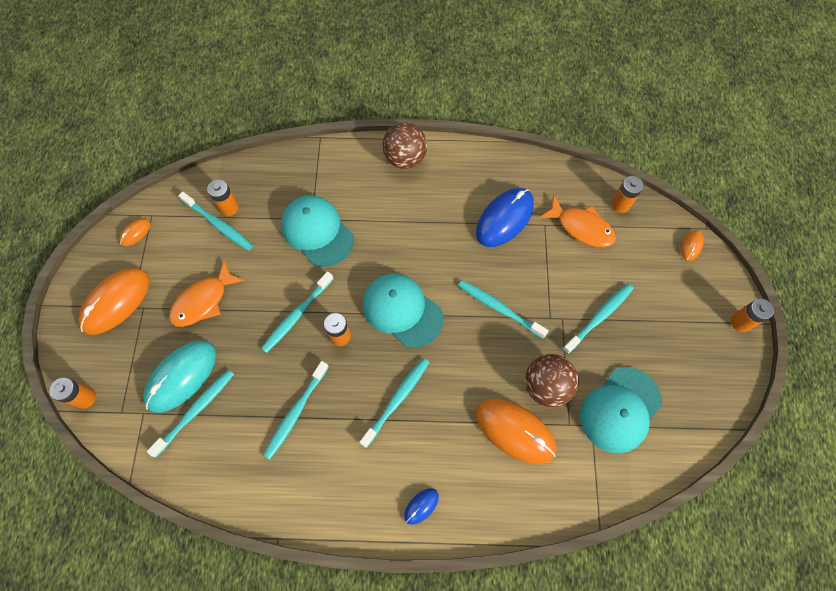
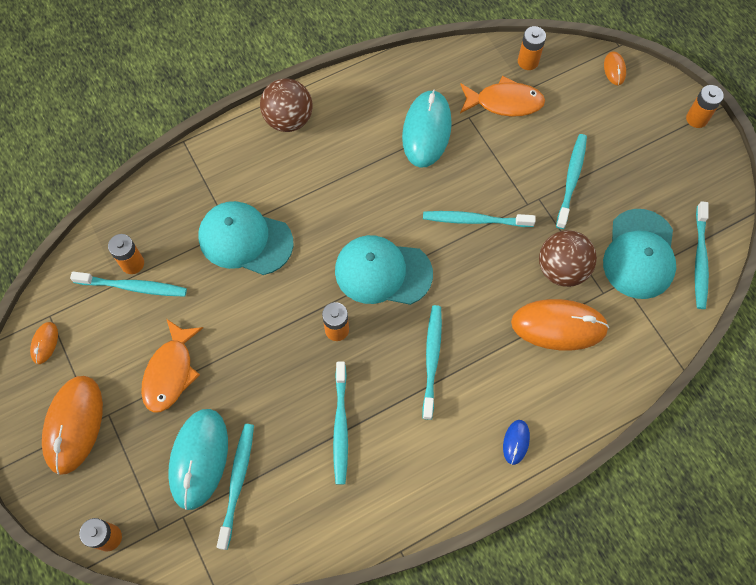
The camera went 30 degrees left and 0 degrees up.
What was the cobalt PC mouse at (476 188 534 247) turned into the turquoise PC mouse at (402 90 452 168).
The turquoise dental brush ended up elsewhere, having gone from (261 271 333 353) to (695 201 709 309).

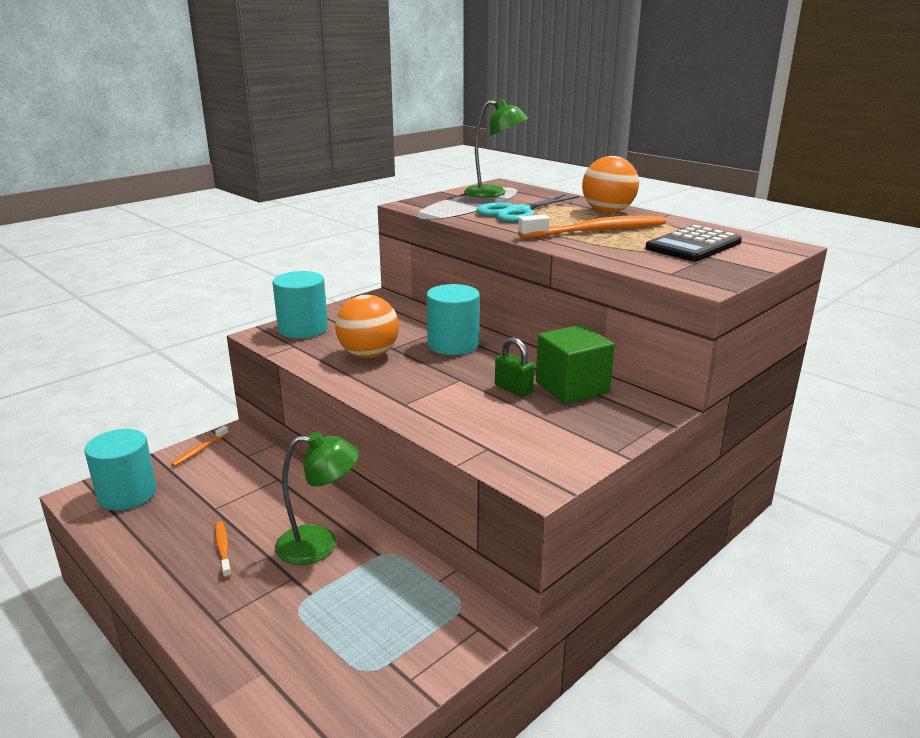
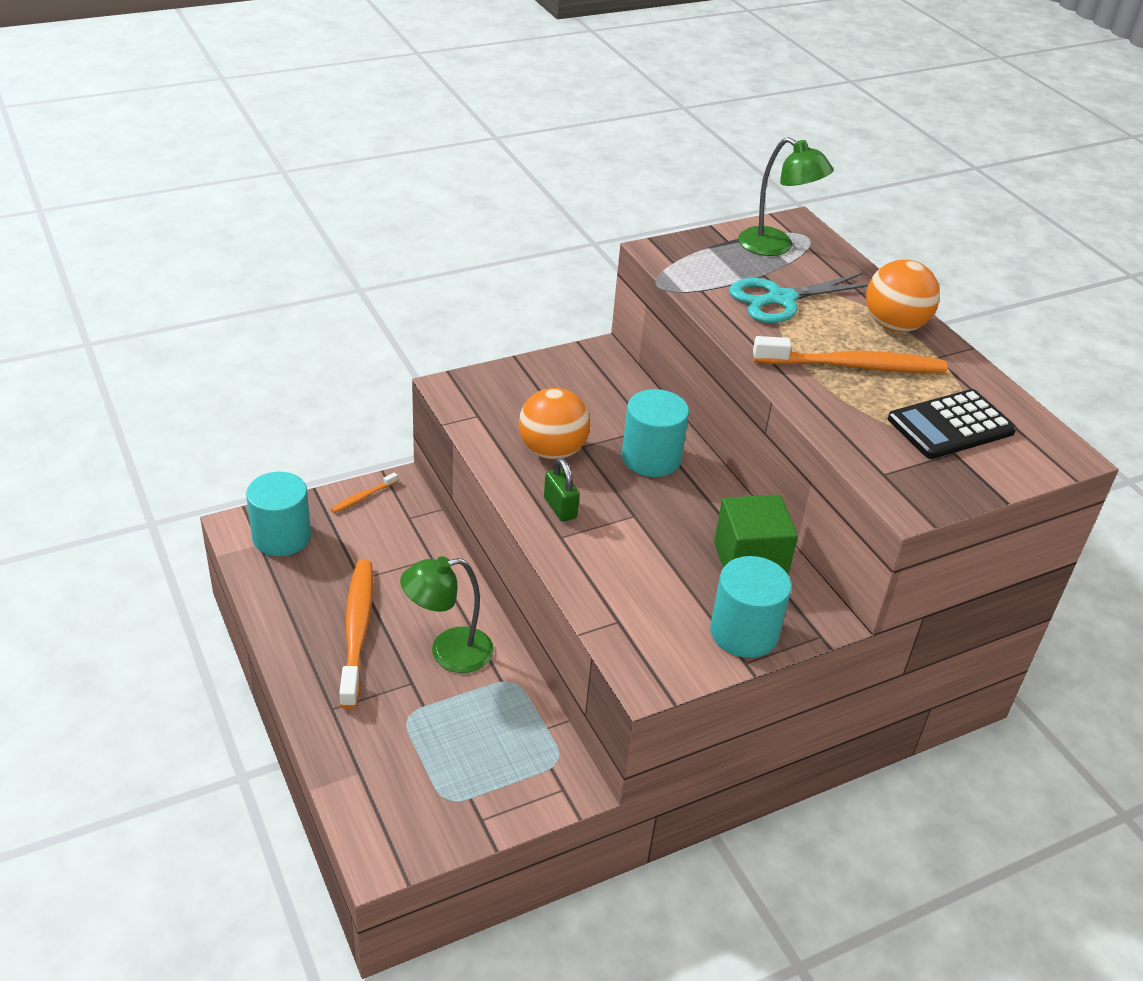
The camera went 15 degrees right and 15 degrees up.
The size of the orange dental brush at (215 521 231 578) changed by a factor of 2.20.
The emerald reading lamp at (275 432 359 565) ended up facing another way, 150 degrees clockwise from before.
The emerald lock ended up elsewhere, having gone from (495 337 534 397) to (544 458 579 522).
The turquoise solid cylinder ended up elsewhere, having gone from (272 271 328 338) to (710 556 792 658).

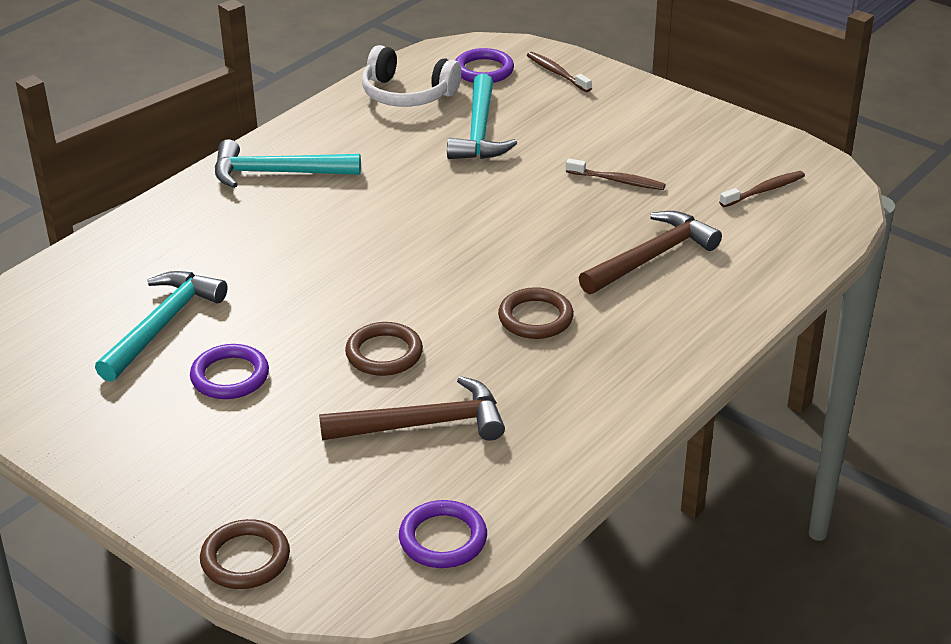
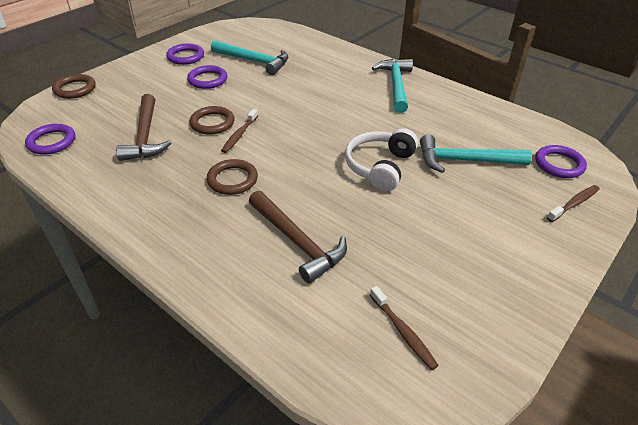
The camera went 90 degrees right and 5 degrees up.
The second view gained the royal purple hoop at (166 43 204 65).
The brown dental brush ended up elsewhere, having gone from (566 158 666 190) to (221 109 258 153).
The snow-white over-ear headphones ended up elsewhere, having gone from (362 45 461 107) to (345 128 418 192).

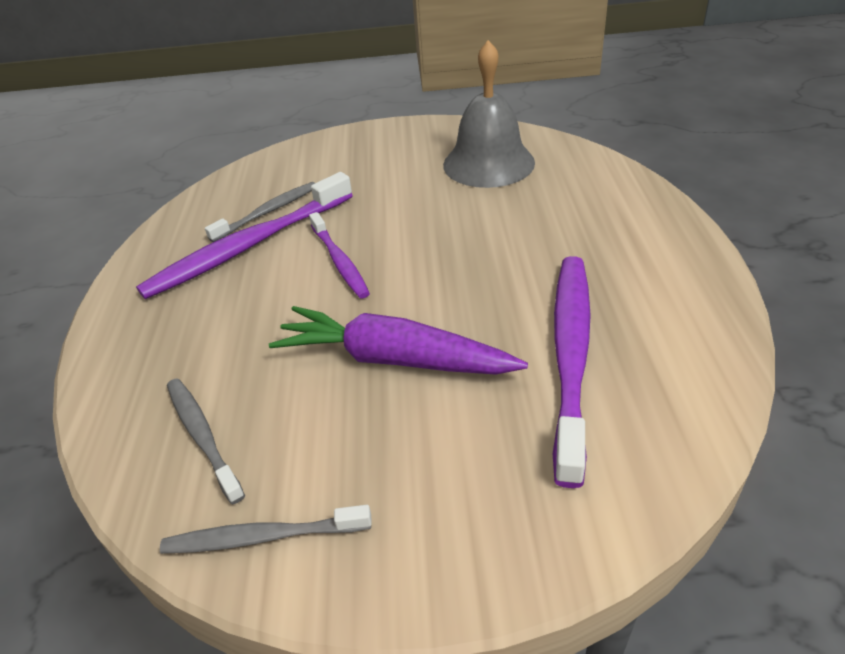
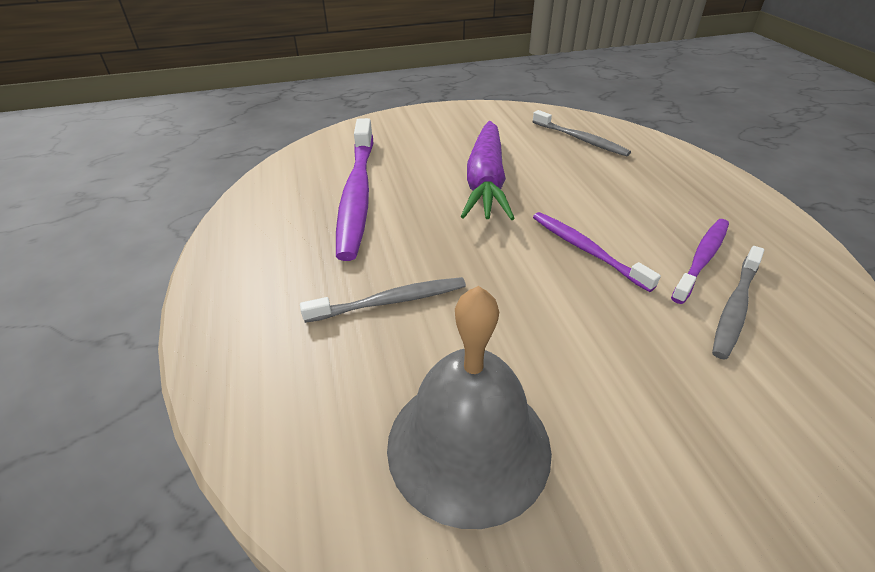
The camera went 165 degrees right and 0 degrees up.
The ash-grey dental brush ended up elsewhere, having gone from (160 505 372 554) to (300 277 466 323).
The royal purple root vegetable at (269 306 528 374) ended up facing another way, 90 degrees clockwise from before.
The size of the royal purple dental brush at (136 172 353 299) changed by a factor of 0.56.

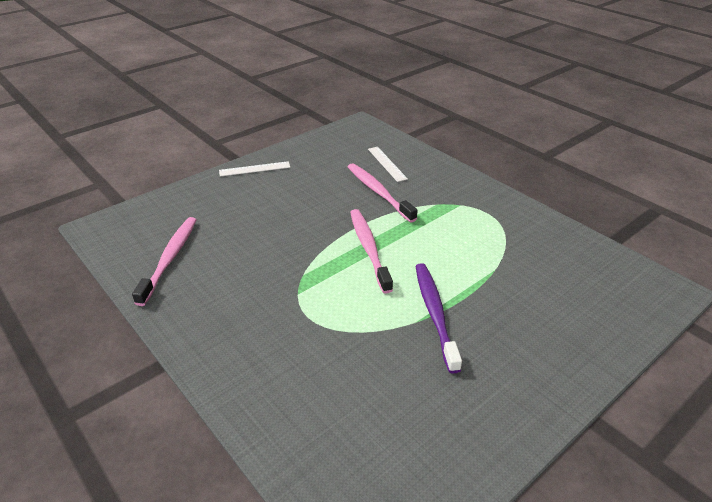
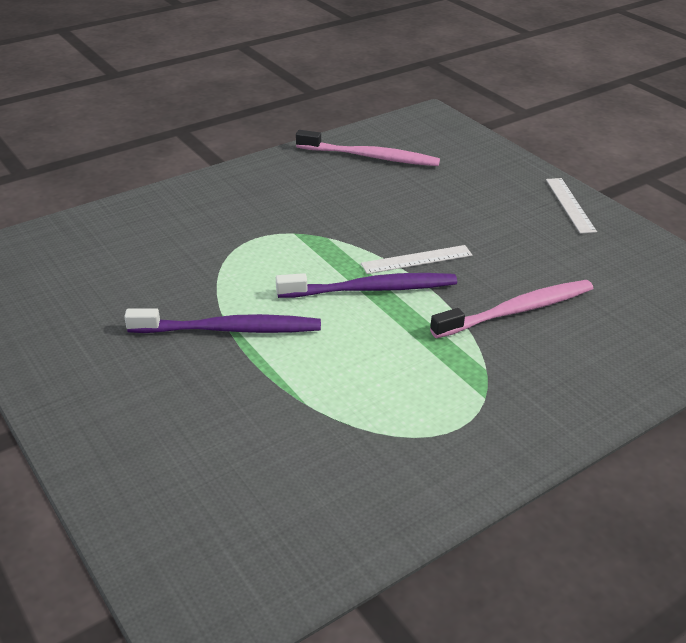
The camera went 95 degrees right and 0 degrees up.
What was the rose-pink dental brush at (350 209 393 294) turned into the royal purple dental brush at (276 273 457 298).
The snow-white straightedge ended up elsewhere, having gone from (368 147 408 182) to (361 245 472 274).

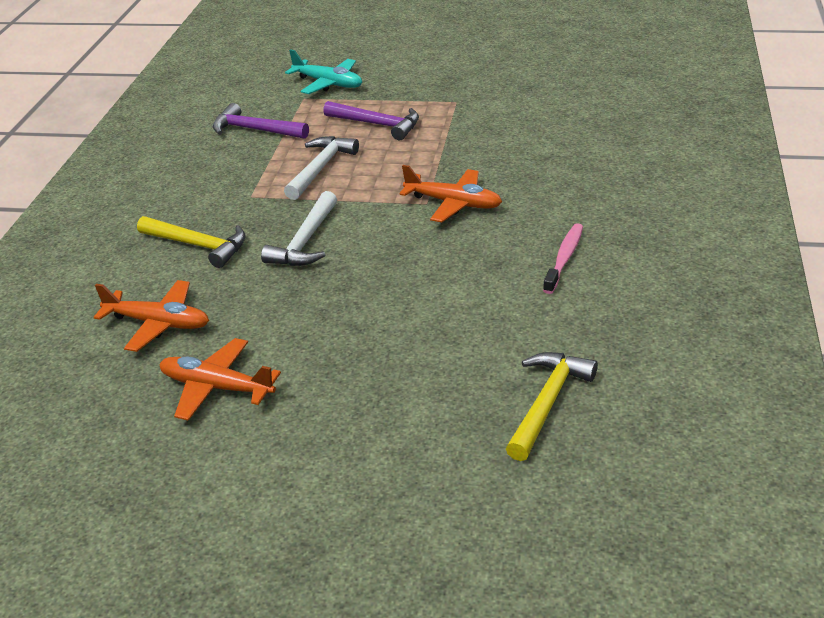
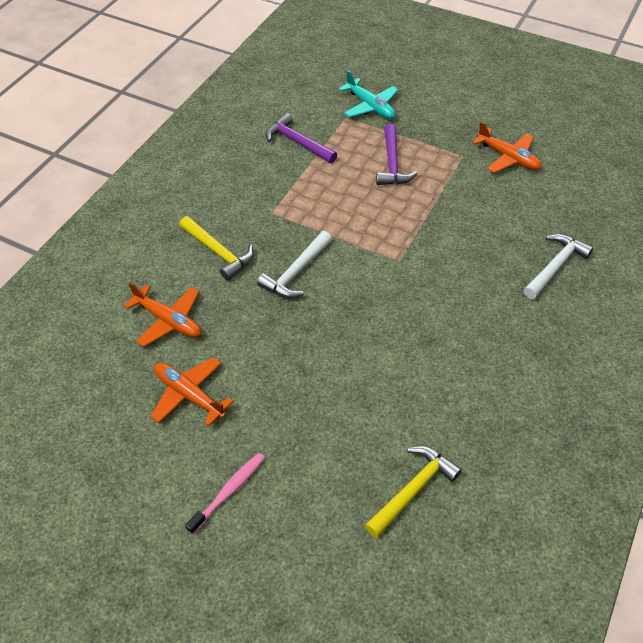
The camera went 15 degrees right and 15 degrees up.
The rose-pink dental brush ended up elsewhere, having gone from (543 223 583 294) to (185 453 265 535).
The royal purple claw hammer at (323 101 419 140) ended up facing another way, 45 degrees clockwise from before.
The orange plane ended up elsewhere, having gone from (399 165 502 222) to (472 122 542 173).
The snow-white claw hammer ended up elsewhere, having gone from (284 136 359 200) to (524 234 593 299).

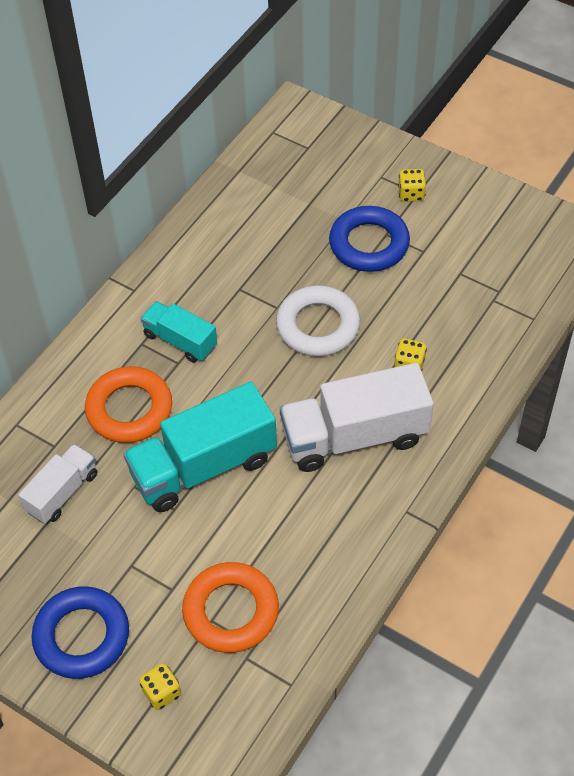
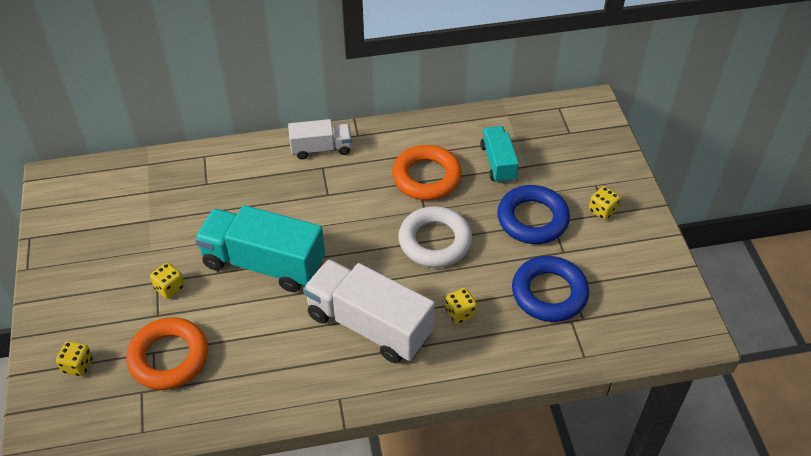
The camera went 45 degrees right and 5 degrees down.
The second view gained the golden game die at (150 263 184 299).
The snow-white lorry ended up elsewhere, having gone from (18 444 97 524) to (288 119 352 159).
The orange hoop ended up elsewhere, having gone from (85 366 172 443) to (392 145 462 200).
The turquoise lorry ended up elsewhere, having gone from (140 301 217 363) to (480 126 519 183).
The cobalt hoop ended up elsewhere, having gone from (31 586 129 679) to (512 256 589 322).

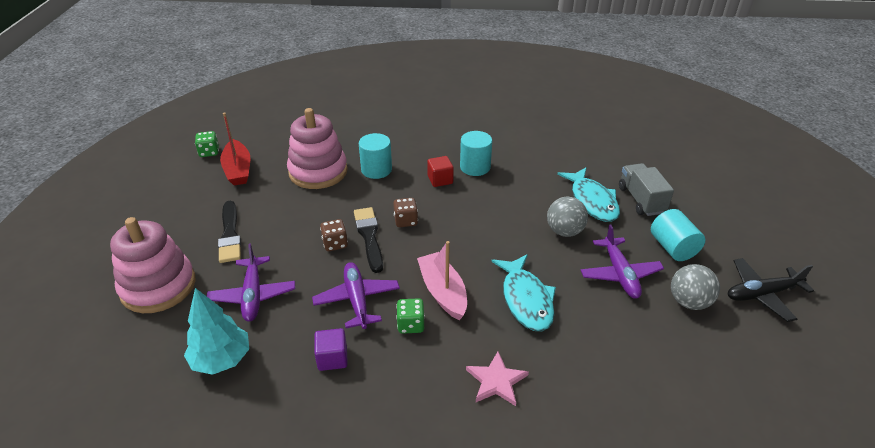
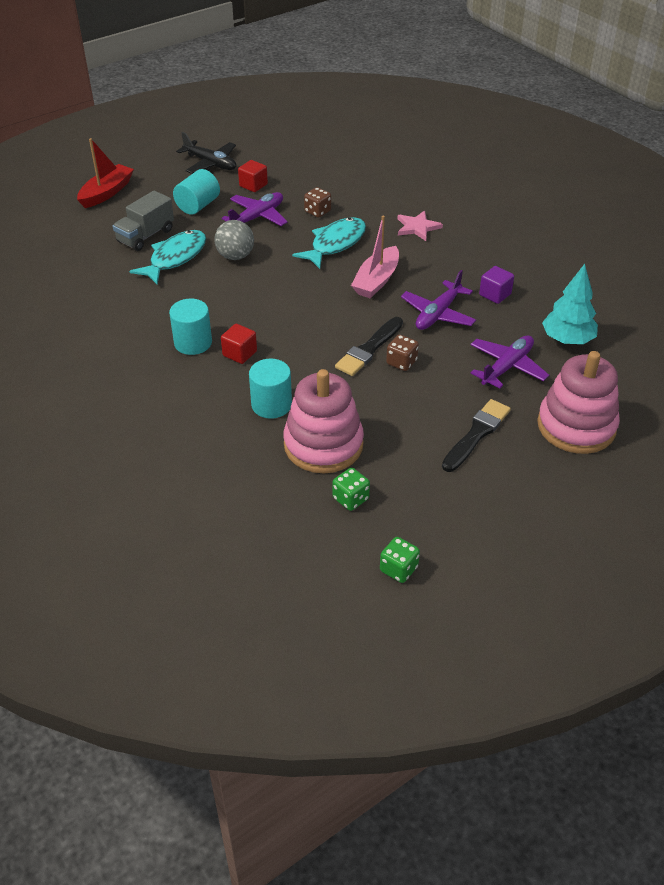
The camera went 130 degrees left and 5 degrees up.
The scarlet boat ended up elsewhere, having gone from (220 113 251 186) to (77 138 134 208).
Where the ash-grey play ball stood at (671 264 720 310), the scarlet block came to stand at (238 160 268 192).
The brown game die ended up elsewhere, having gone from (393 198 418 227) to (304 187 331 218).
The emerald game die ended up elsewhere, having gone from (396 298 425 334) to (333 468 370 511).

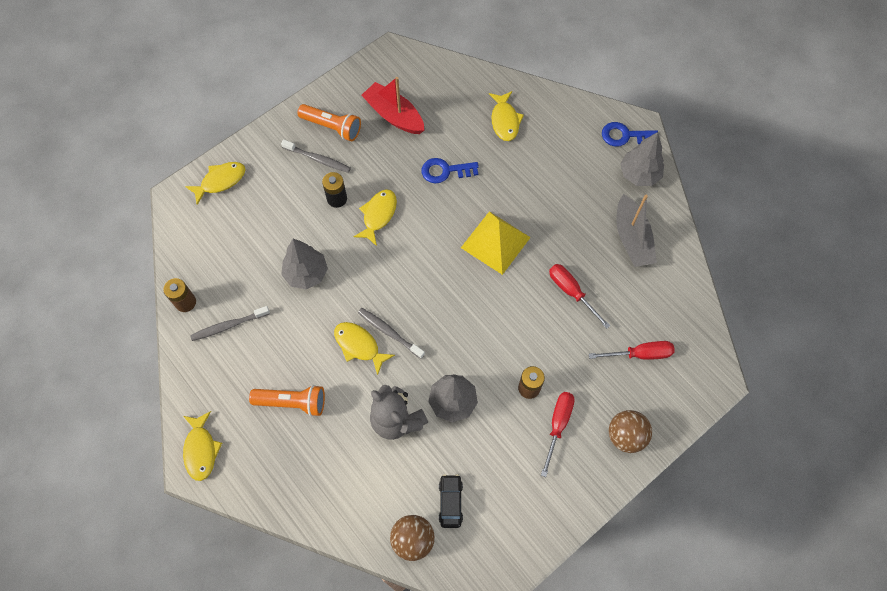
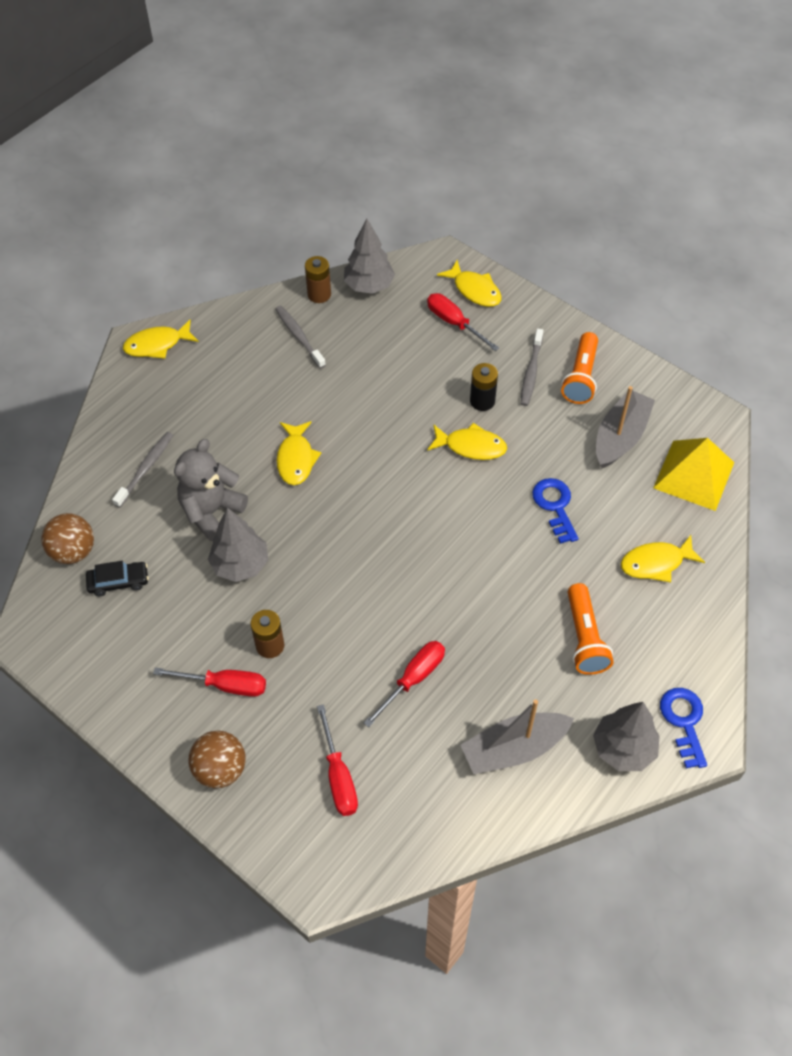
The camera went 80 degrees right and 10 degrees down.
The ash-grey dental brush ended up elsewhere, having gone from (358 308 425 359) to (112 432 173 508).
The golden fish at (334 322 395 375) ended up facing another way, 150 degrees clockwise from before.
The ash-grey tree ended up elsewhere, having gone from (281 239 328 289) to (344 219 395 294).
The second view gained the scarlet screwdriver at (427 293 499 351).
The orange flashlight ended up elsewhere, having gone from (249 385 325 417) to (568 583 614 675).
What was the scarlet boat at (361 77 425 134) turned into the ash-grey boat at (596 386 655 468).
The golden solid pyramid ended up elsewhere, having gone from (461 211 531 275) to (653 438 734 511).

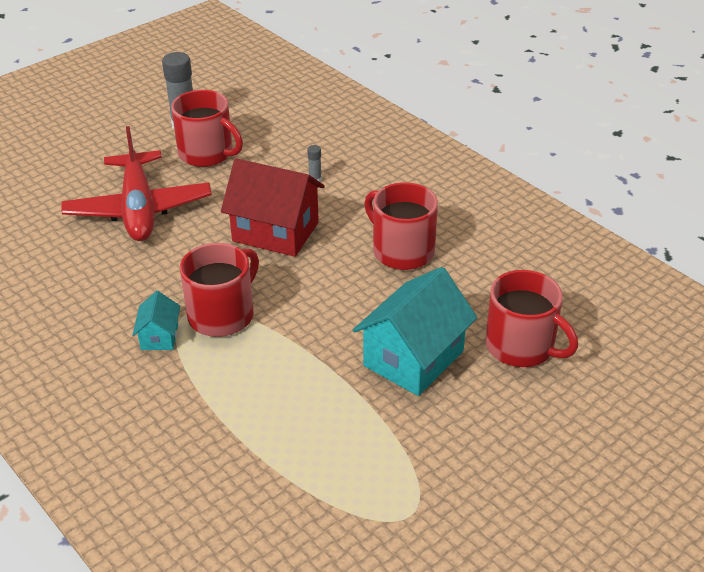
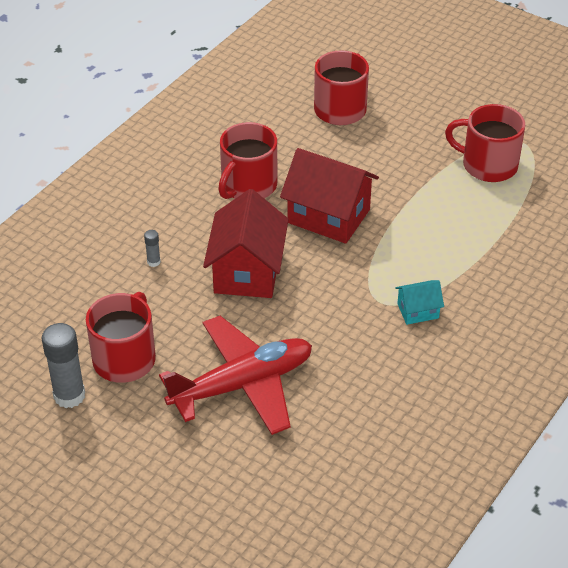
The camera went 105 degrees left and 5 degrees up.
The second view gained the scarlet toy house at (280 148 379 244).
The scarlet tea mug ended up elsewhere, having gone from (180 243 259 337) to (445 104 525 182).
The second view lost the turquoise toy house at (353 267 477 396).

